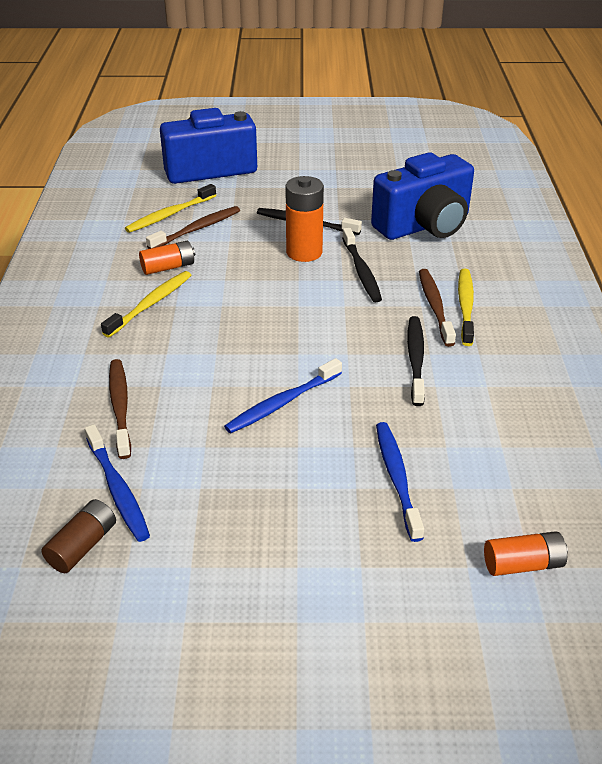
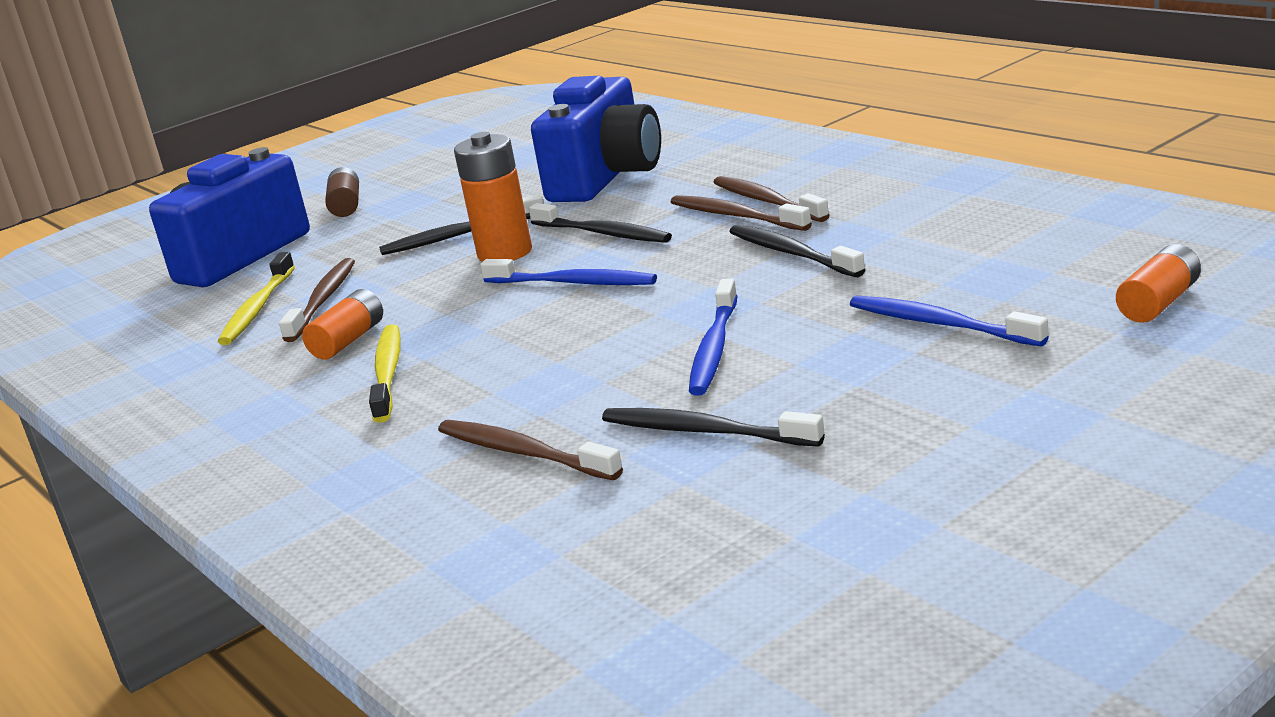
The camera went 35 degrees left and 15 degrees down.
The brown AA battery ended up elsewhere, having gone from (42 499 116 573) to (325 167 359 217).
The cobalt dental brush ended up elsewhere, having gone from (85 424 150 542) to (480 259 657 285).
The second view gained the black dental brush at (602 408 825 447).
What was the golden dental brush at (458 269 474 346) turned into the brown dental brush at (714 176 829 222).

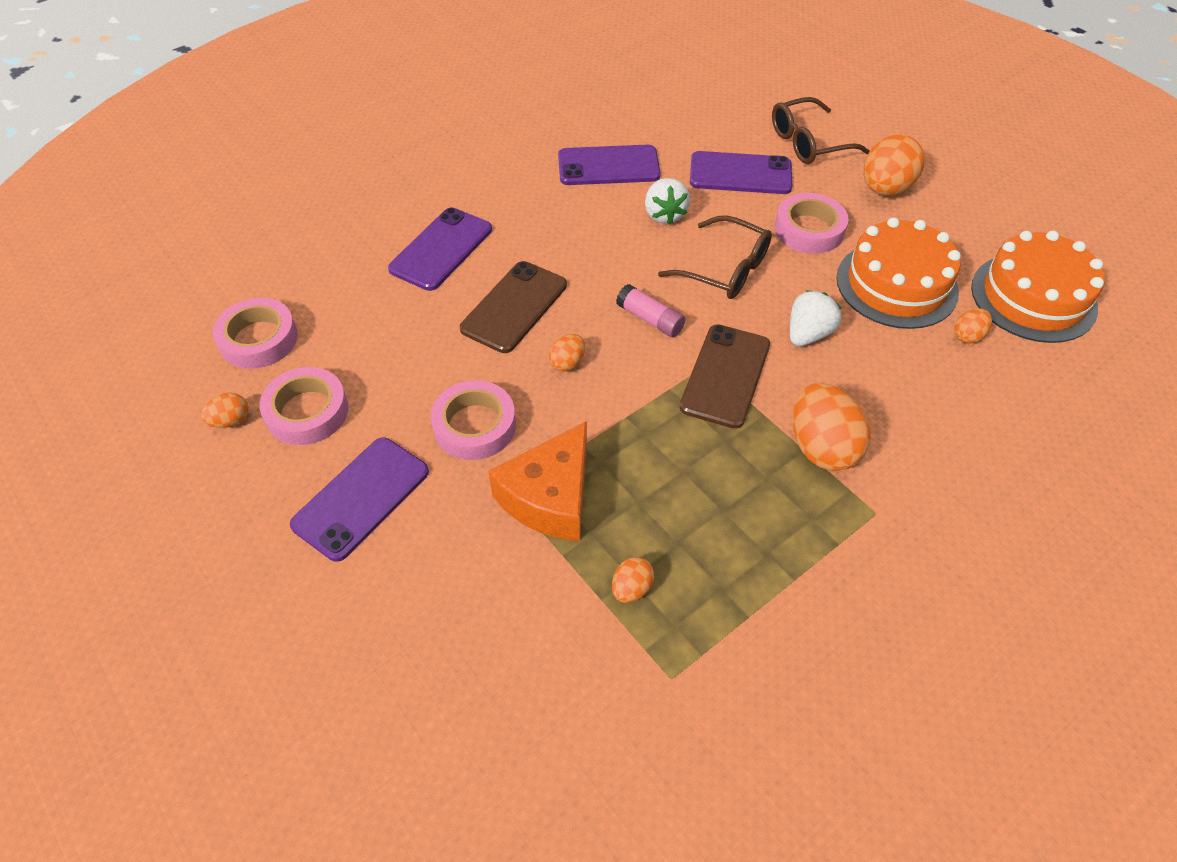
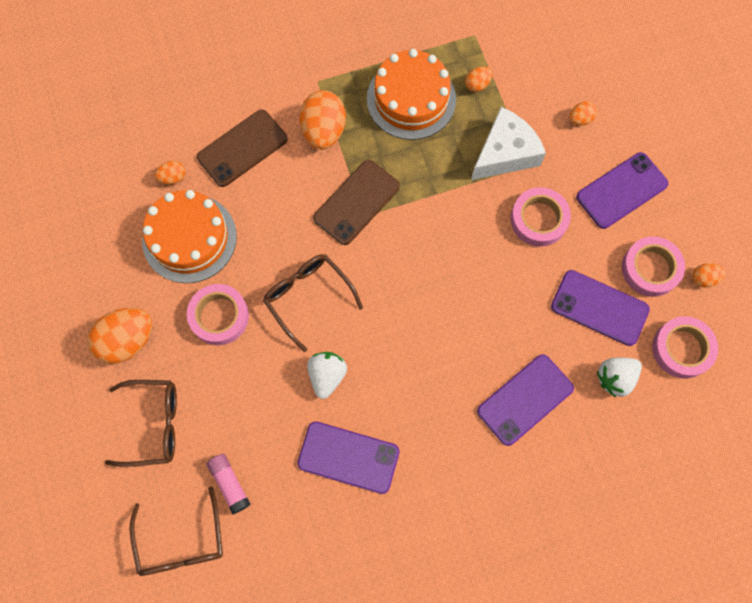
The camera went 160 degrees left and 20 degrees up.
The second view gained the brown eyeglasses at (130 487 223 576).
The brown mobile phone ended up elsewhere, having gone from (460 261 567 353) to (197 109 288 187).
The rose-pink glue stick ended up elsewhere, having gone from (616 284 685 337) to (207 454 251 514).
The orange cake ended up elsewhere, having gone from (971 231 1105 343) to (367 49 456 140).
What was the orange cheese wedge at (488 421 587 541) turned into the snow-white cheese wedge at (471 107 546 180).
The royal purple mobile phone ended up elsewhere, having gone from (690 151 793 194) to (551 270 650 346).
The orange egg ended up elsewhere, having gone from (549 334 585 371) to (569 101 597 126).
The snow-white toy strawberry ended up elsewhere, having gone from (790 290 841 346) to (597 358 642 398).

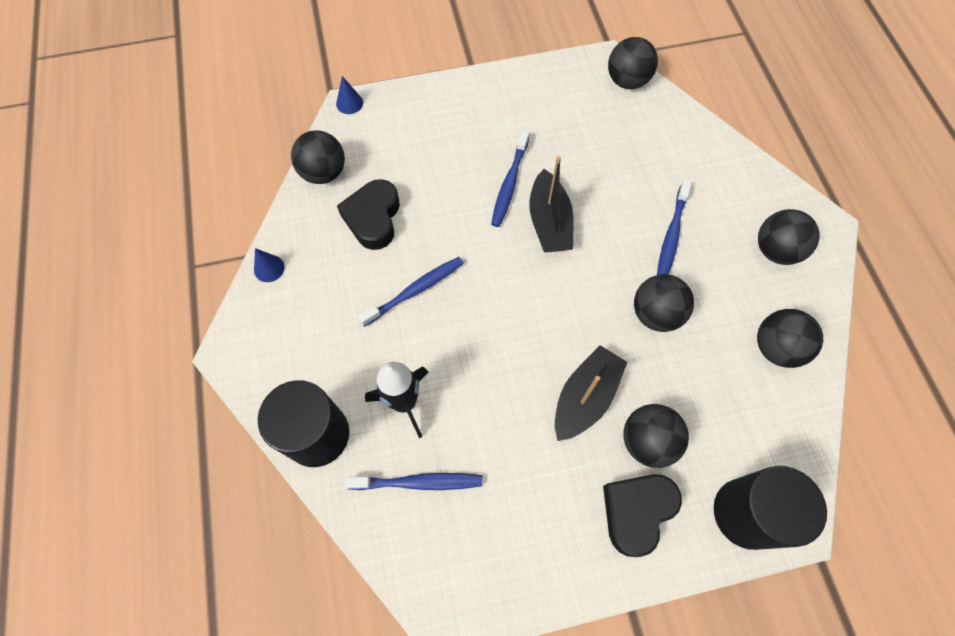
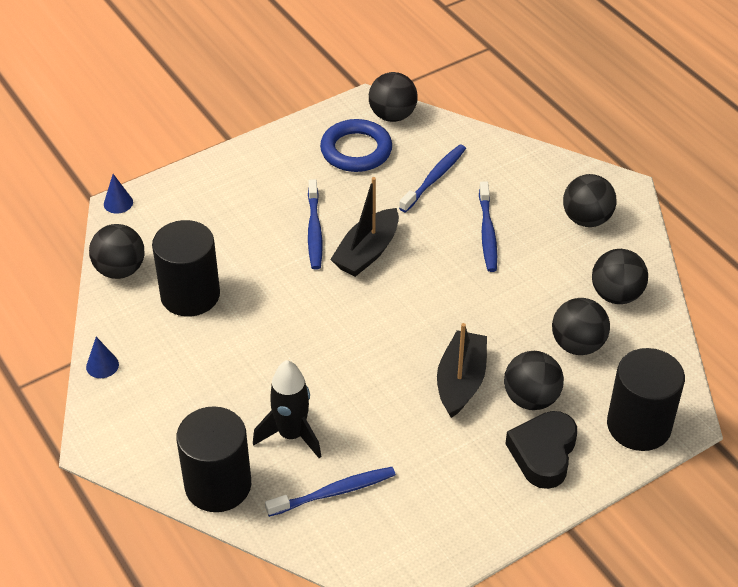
The camera went 20 degrees left and 20 degrees down.
Where the black heart shape stood at (337 179 400 250), the black solid cylinder came to stand at (152 220 220 317).
The second view gained the cobalt hoop at (320 119 392 172).
The black boat at (529 156 574 253) ended up facing another way, 60 degrees clockwise from before.
The cobalt dental brush ended up elsewhere, having gone from (357 257 464 327) to (399 144 466 212).
The black play ball ended up elsewhere, having gone from (634 274 694 332) to (552 298 610 355).

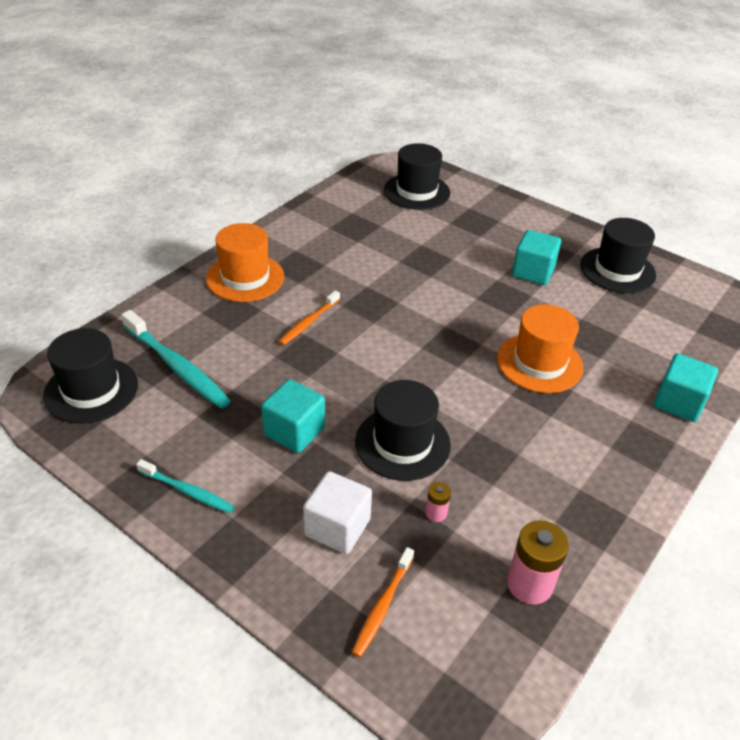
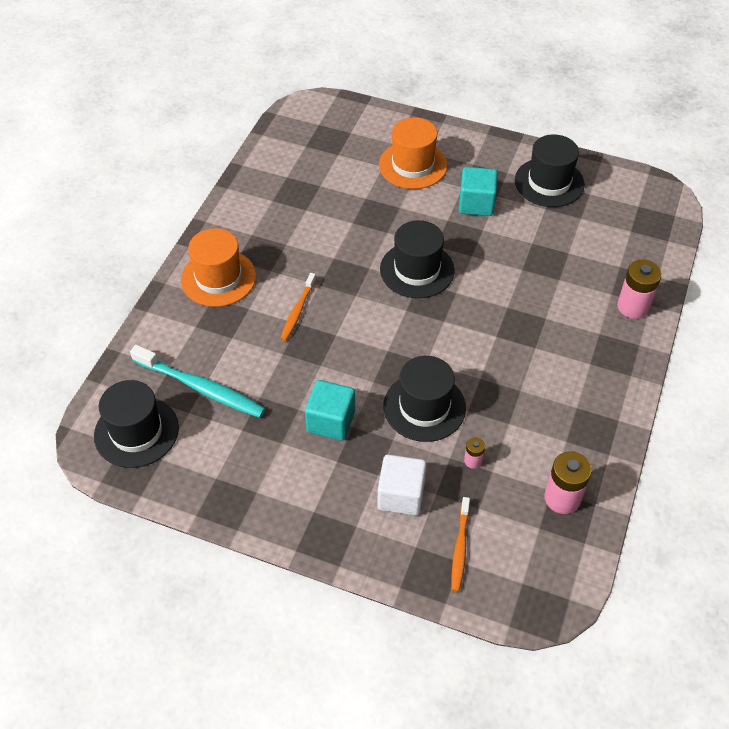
The camera went 15 degrees left and 10 degrees up.
The orange top hat ended up elsewhere, having gone from (497 304 583 393) to (379 117 447 189).
The black top hat ended up elsewhere, having gone from (384 143 450 210) to (380 220 455 298).
Where the turquoise block stood at (654 353 718 422), the rose-pink AA battery came to stand at (617 260 662 319).
The second view lost the turquoise dental brush at (136 459 235 513).

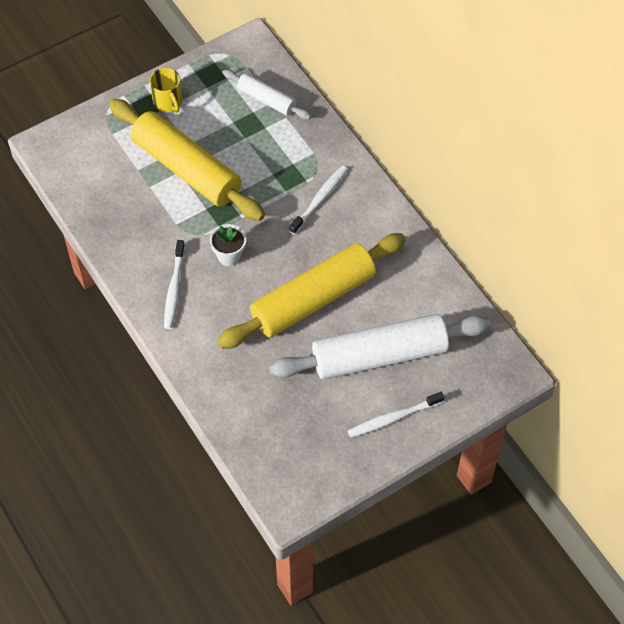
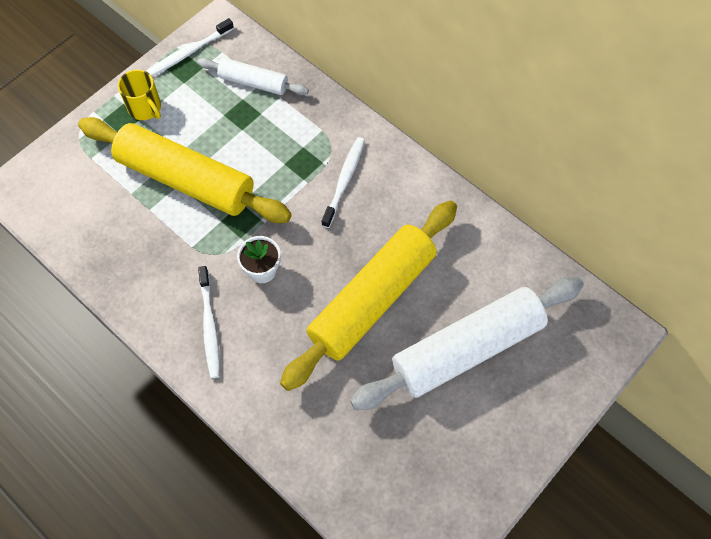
The camera went 15 degrees left and 5 degrees up.
The snow-white dental brush ended up elsewhere, having gone from (348 392 445 438) to (147 18 234 76).

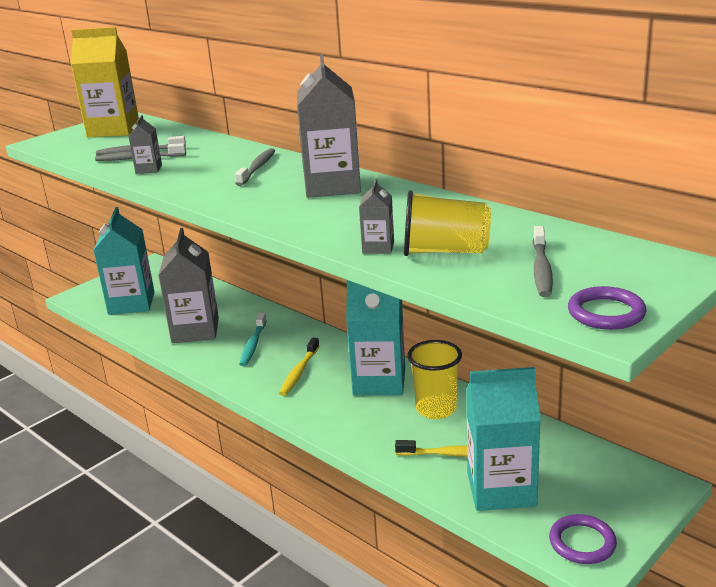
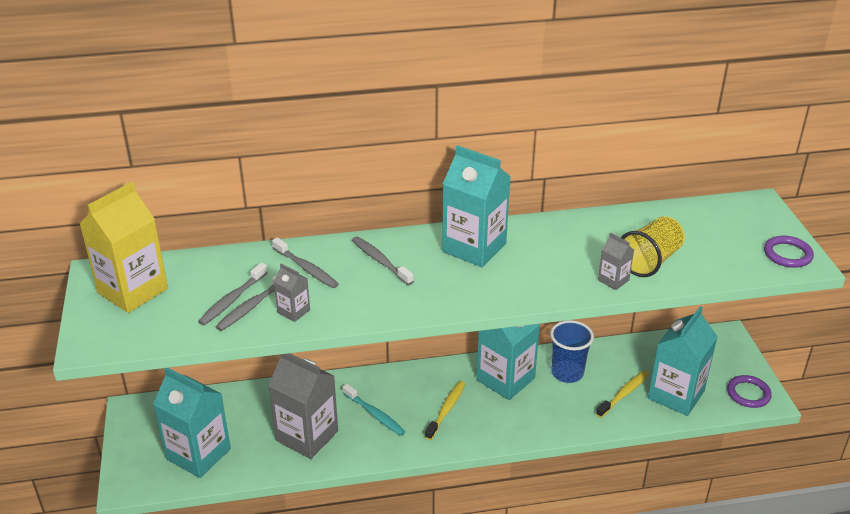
The camera went 55 degrees left and 10 degrees up.
The ash-grey dental brush ended up elsewhere, having gone from (532 226 553 297) to (272 238 339 288).
The golden dental brush at (279 338 319 396) ended up facing another way, 120 degrees counterclockwise from before.
What was the ash-grey juice carton at (297 54 361 198) turned into the turquoise juice carton at (442 145 511 267).
What was the golden tumbler at (407 340 462 419) turned into the cobalt tumbler at (550 320 594 383).

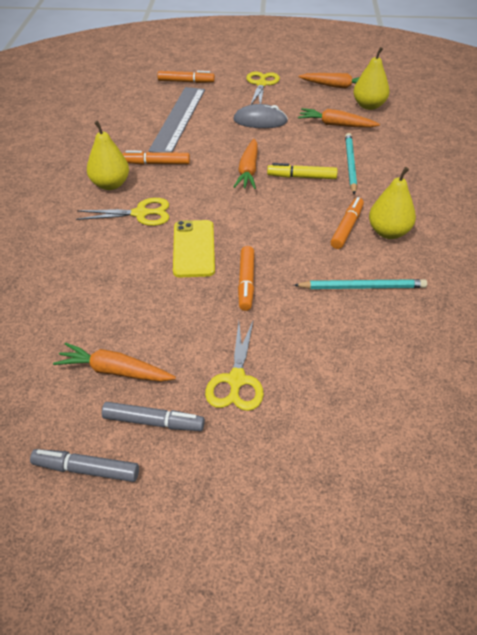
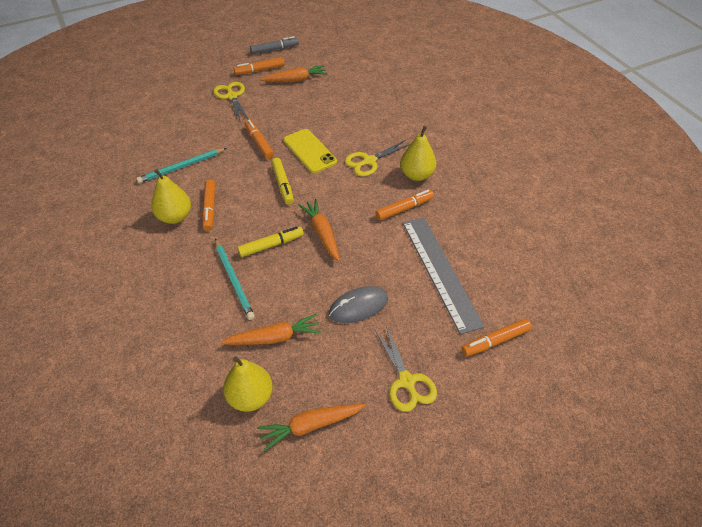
The camera went 150 degrees right and 5 degrees up.
What was the ash-grey felt pen at (102 402 205 431) turned into the orange felt pen at (234 57 285 75).
The second view gained the golden felt pen at (271 158 294 205).

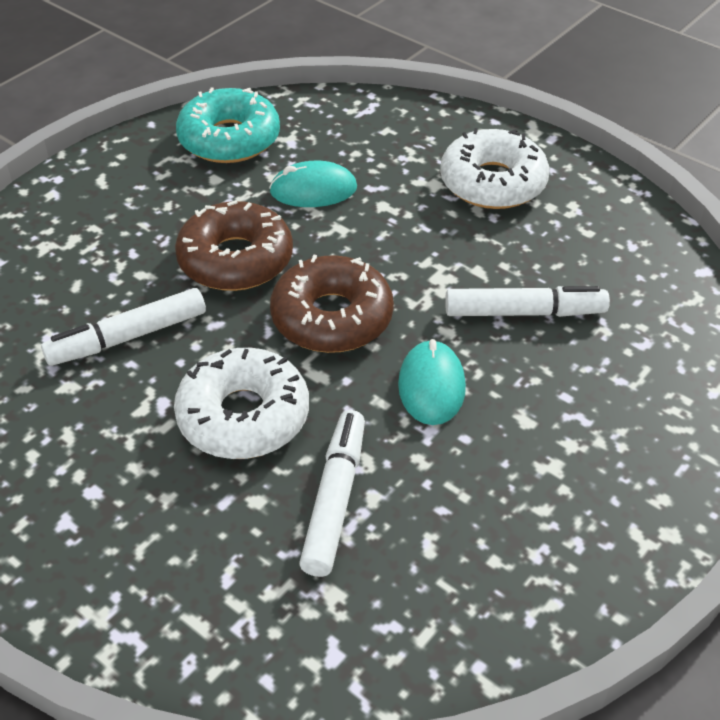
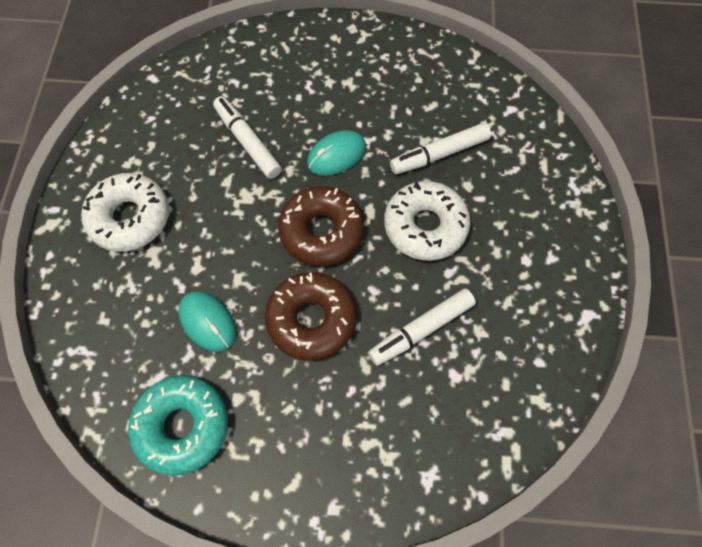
The camera went 125 degrees left and 20 degrees up.
The snow-white felt pen at (41 288 206 366) ended up facing another way, 120 degrees clockwise from before.

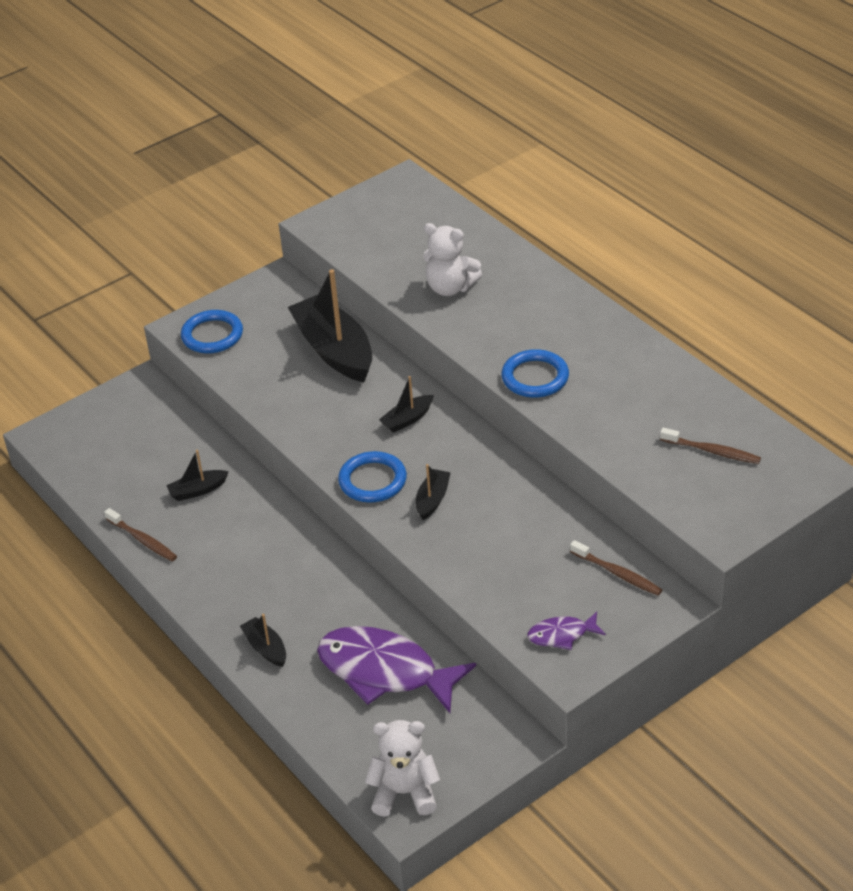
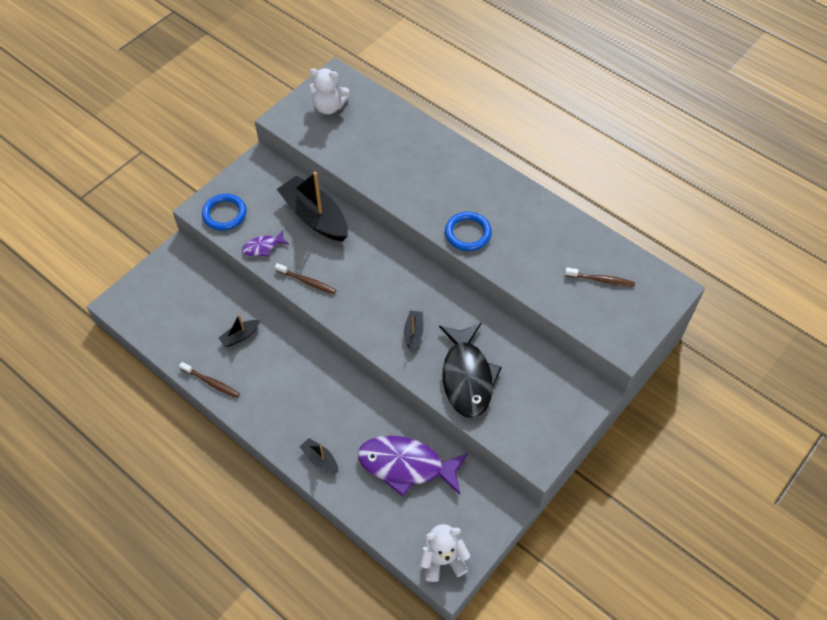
The camera went 15 degrees left and 15 degrees up.
The royal purple fish ended up elsewhere, having gone from (527 612 606 650) to (242 230 289 256).
The brown dental brush ended up elsewhere, having gone from (570 540 662 596) to (275 263 336 294).
The snow-white teddy bear ended up elsewhere, having gone from (423 223 482 296) to (309 68 349 114).
The second view gained the black fish at (439 323 502 418).
The second view lost the cobalt hoop at (338 451 407 503).
The second view lost the black boat at (379 376 434 433).

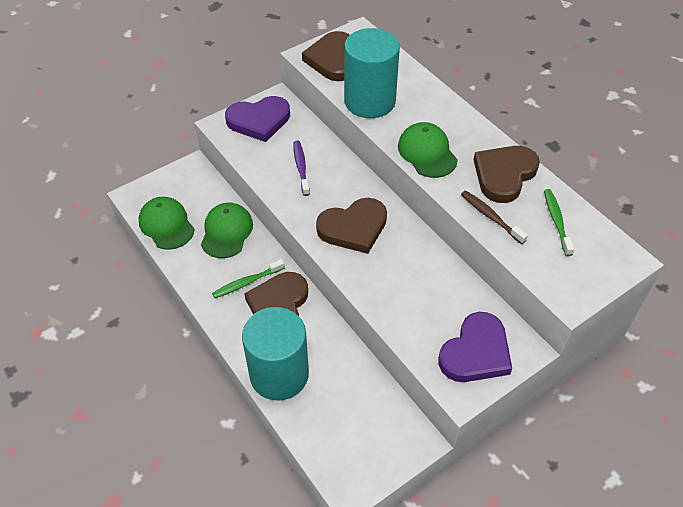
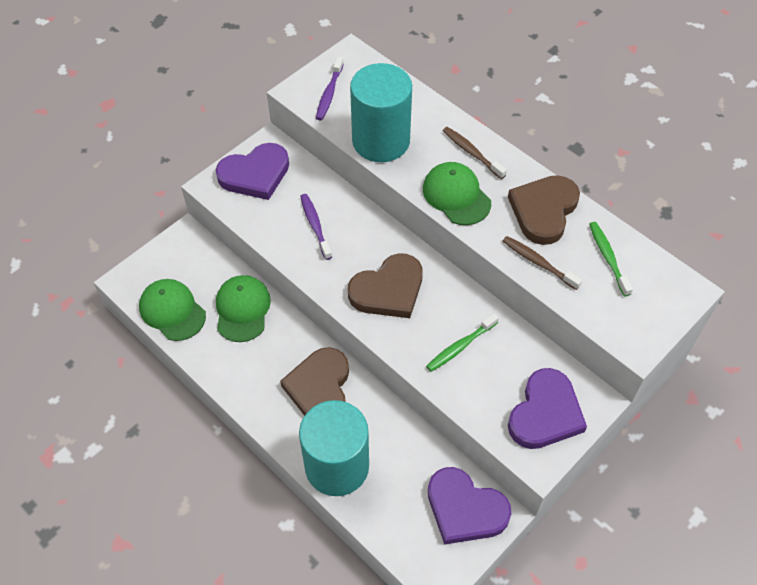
The camera went 10 degrees left and 5 degrees up.
Where the brown heart shape stood at (302 31 350 81), the royal purple dental brush came to stand at (316 57 344 121).
The emerald dental brush ended up elsewhere, having gone from (212 259 285 298) to (426 313 499 372).
The second view gained the royal purple heart shape at (428 467 511 545).
The second view gained the brown dental brush at (443 127 507 179).

